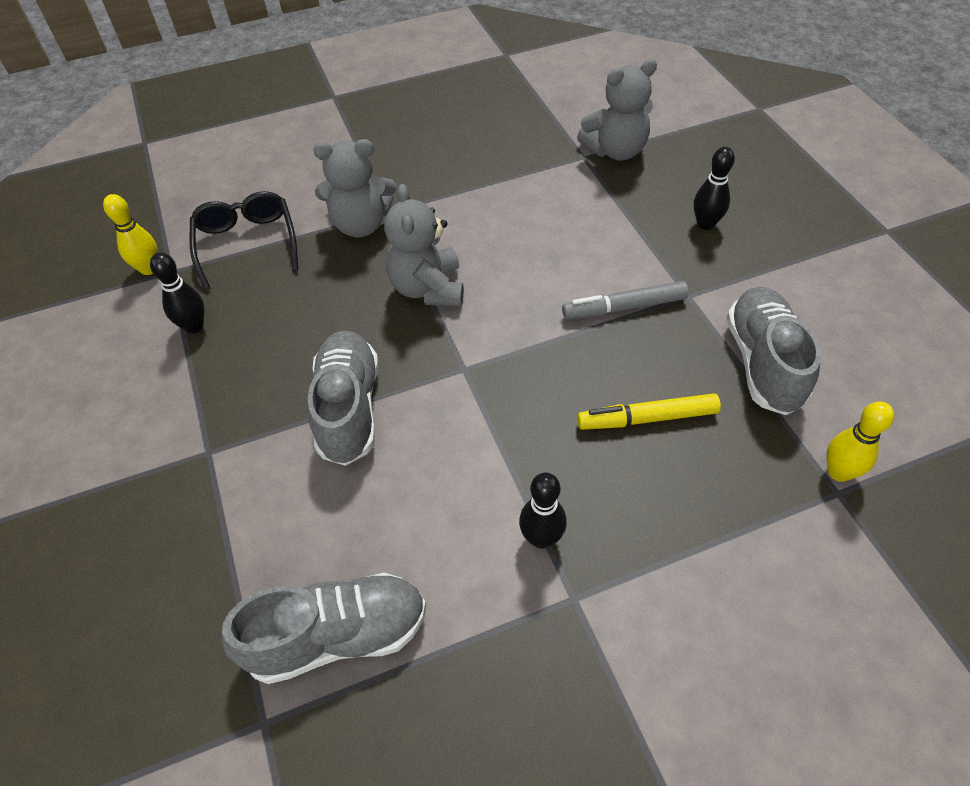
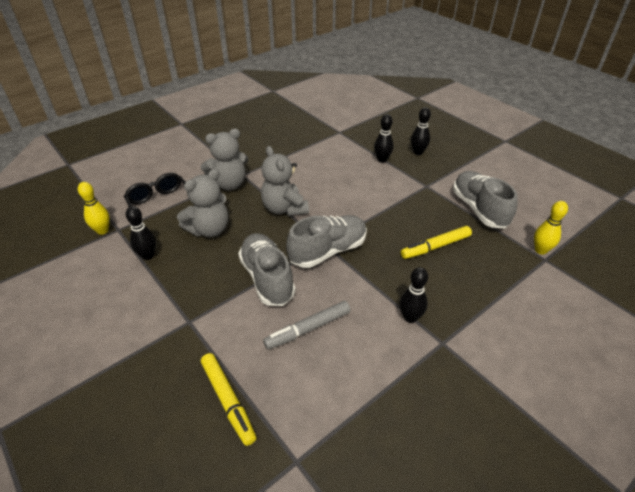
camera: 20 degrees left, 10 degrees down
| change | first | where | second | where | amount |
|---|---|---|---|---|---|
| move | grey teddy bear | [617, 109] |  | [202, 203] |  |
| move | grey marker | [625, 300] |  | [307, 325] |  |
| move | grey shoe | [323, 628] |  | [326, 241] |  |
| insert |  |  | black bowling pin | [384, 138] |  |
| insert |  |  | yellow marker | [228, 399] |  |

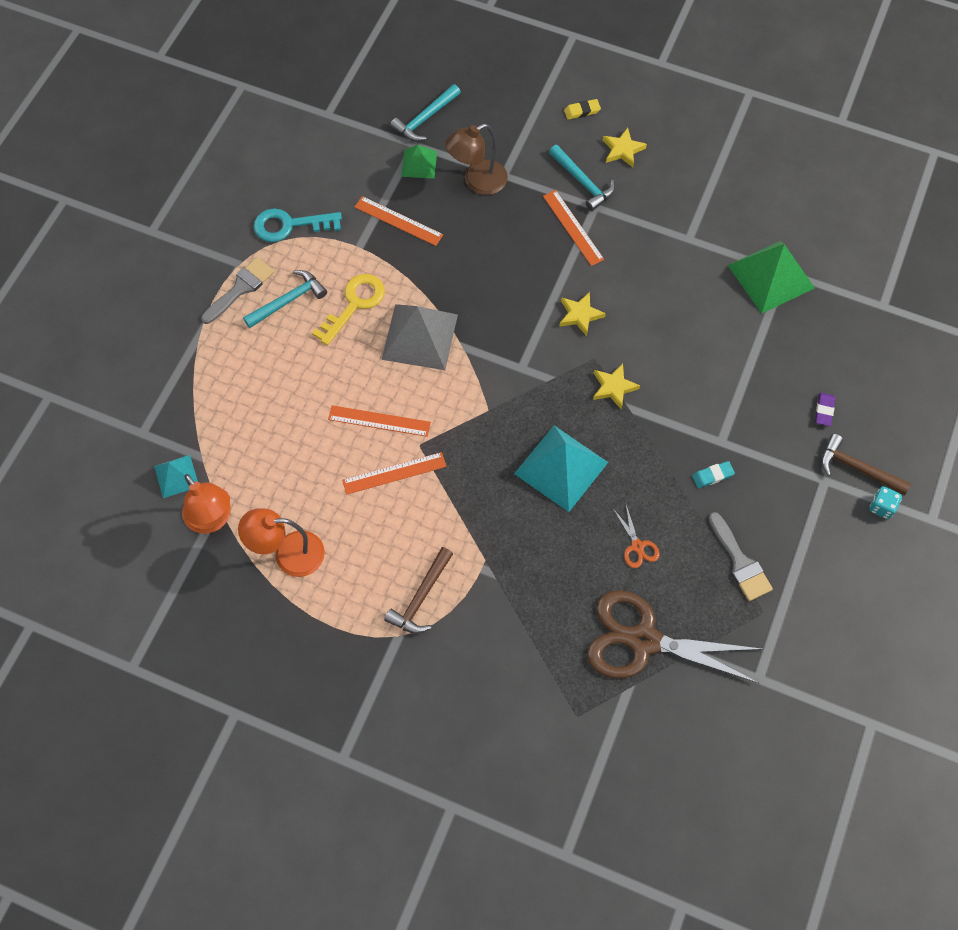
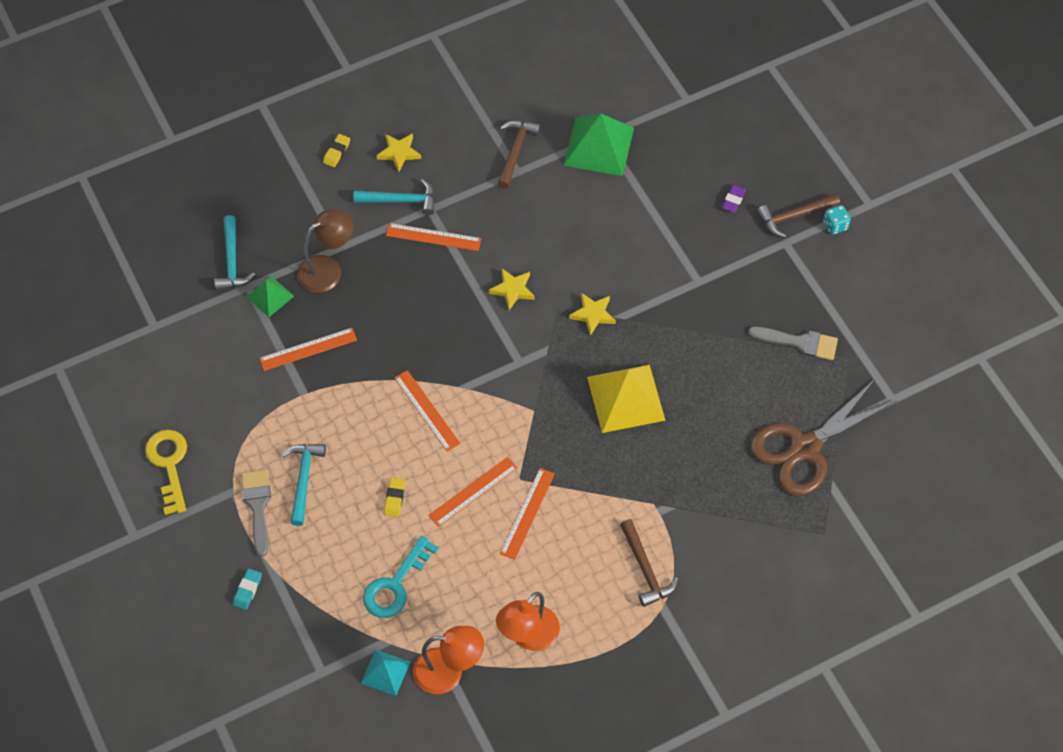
camera: 50 degrees left, 5 degrees down
| change | first | where | second | where | amount |
|---|---|---|---|---|---|
| rotate | brown lamp | [476, 159] |  | [325, 250] | 135 degrees counterclockwise |
| move | turquoise key | [297, 225] |  | [401, 577] |  |
| move | yellow key | [348, 310] |  | [166, 472] |  |
| replace | grey pyramid | [419, 337] | orange ruler | [427, 410] |  |
| rotate | purple eraser | [825, 409] |  | [734, 199] | 60 degrees clockwise |
| recolor | turquoise pyramid | [561, 469] | yellow pyramid | [626, 399] |  |
| move | turquoise eraser | [713, 474] |  | [247, 589] |  |
| delete | orange scissors | [636, 536] |  |  |  |
| insert |  |  | brown hammer | [519, 154] |  |
| insert |  |  | yellow eraser | [394, 497] |  |

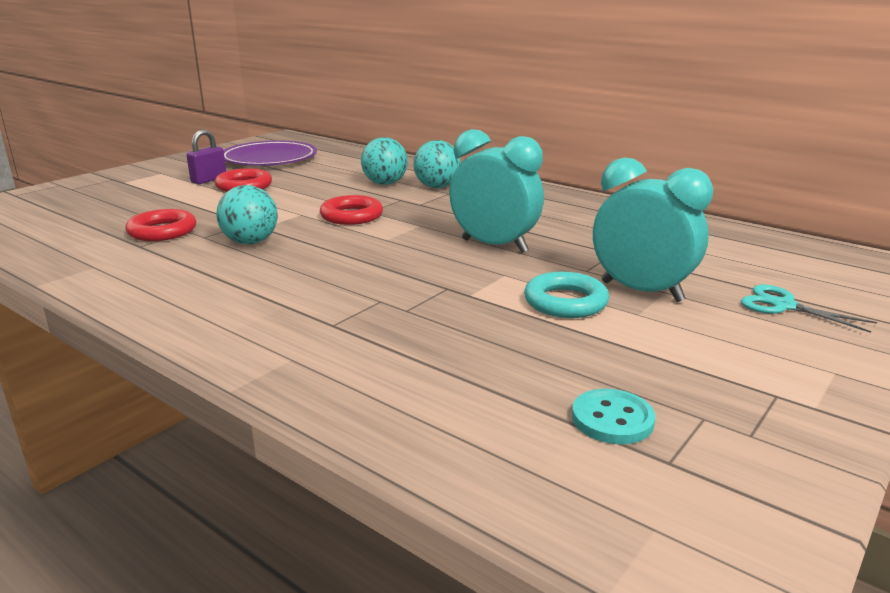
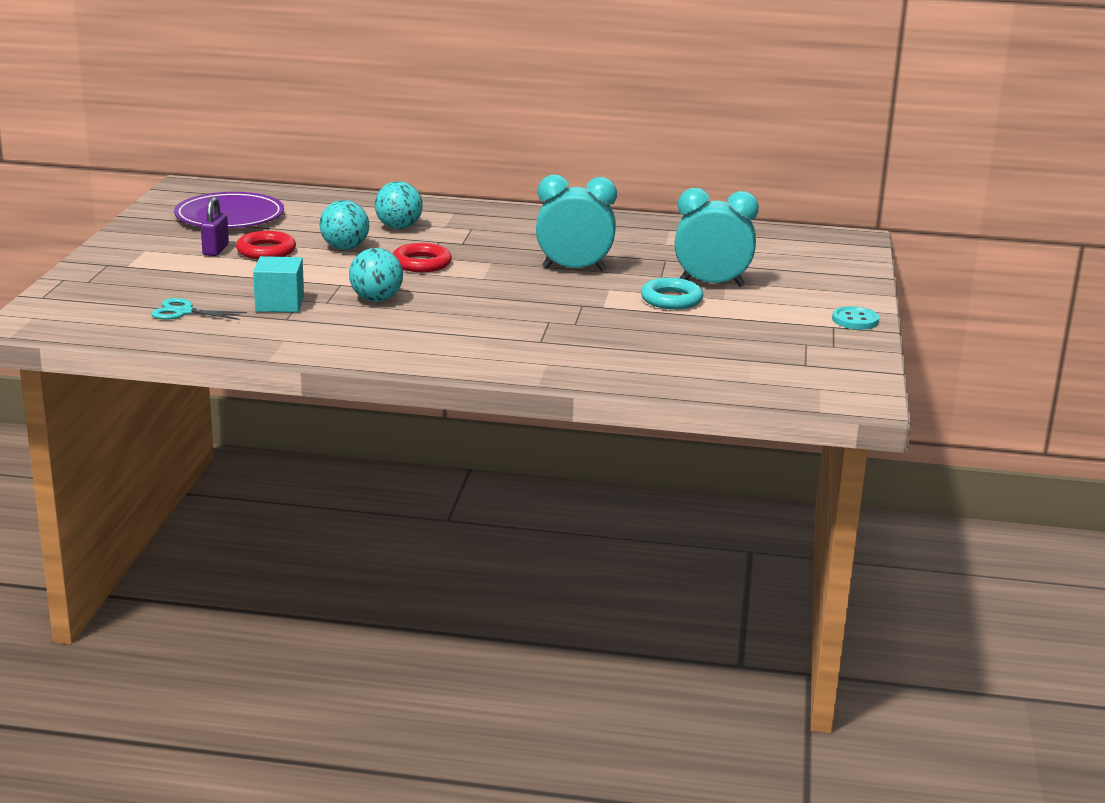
camera: 30 degrees left, 0 degrees up
| change | first | where | second | where | amount |
|---|---|---|---|---|---|
| move | turquoise ball | [437, 164] |  | [344, 225] |  |
| replace | red ring | [161, 225] | turquoise cube | [278, 284] |  |
| move | turquoise scissors | [809, 309] |  | [199, 309] |  |
| move | turquoise button | [614, 416] |  | [855, 318] |  |

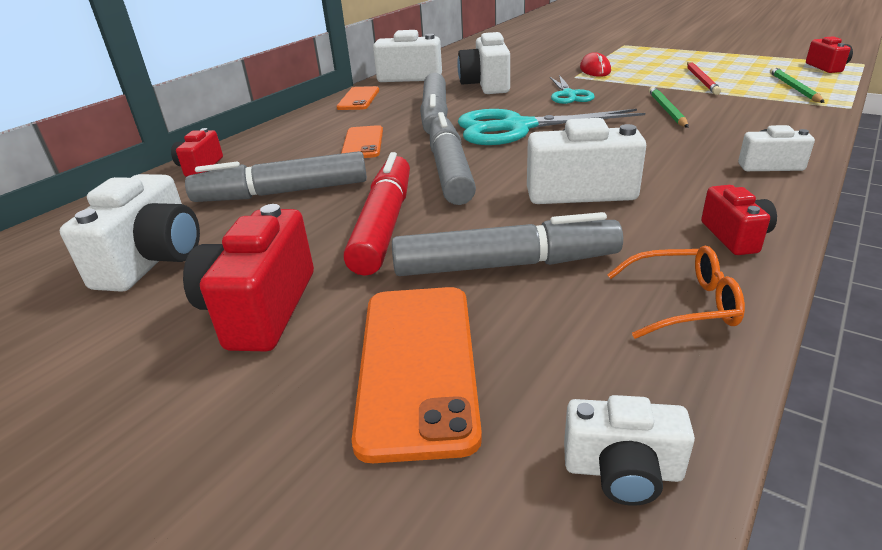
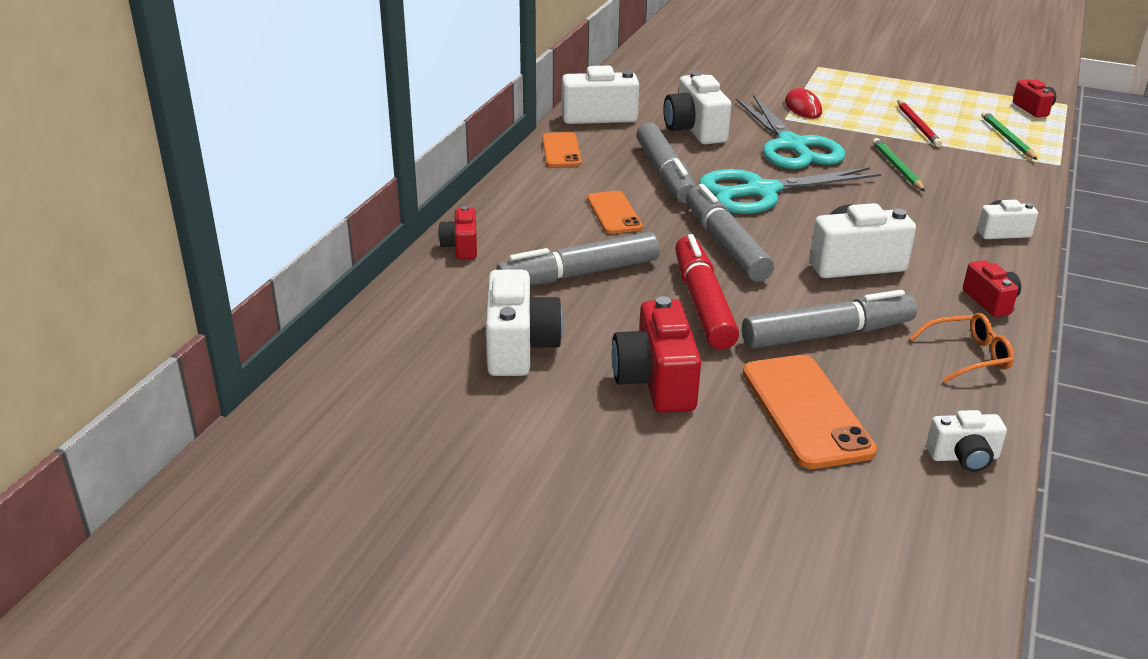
camera: 15 degrees left, 0 degrees up
| change | first | where | second | where | amount |
|---|---|---|---|---|---|
| resize | turquoise scissors | [572, 89] |  | [790, 131] | x1.81 |

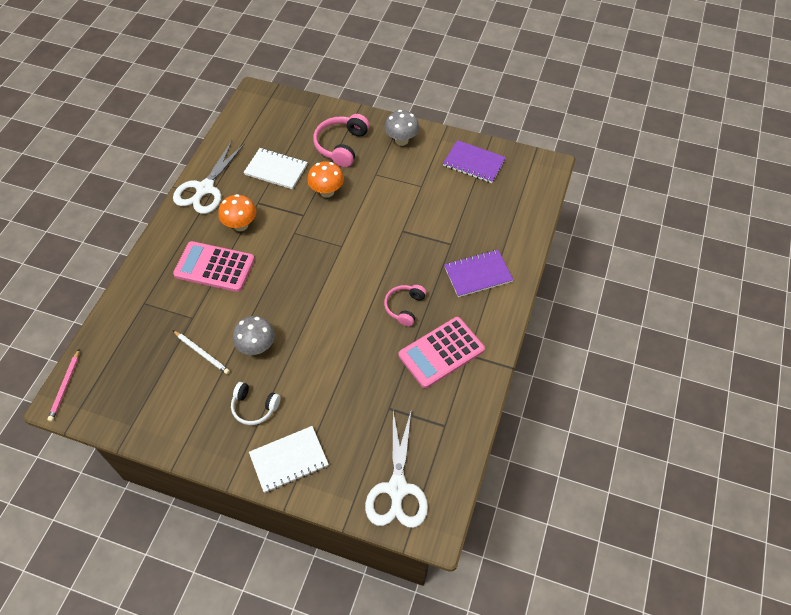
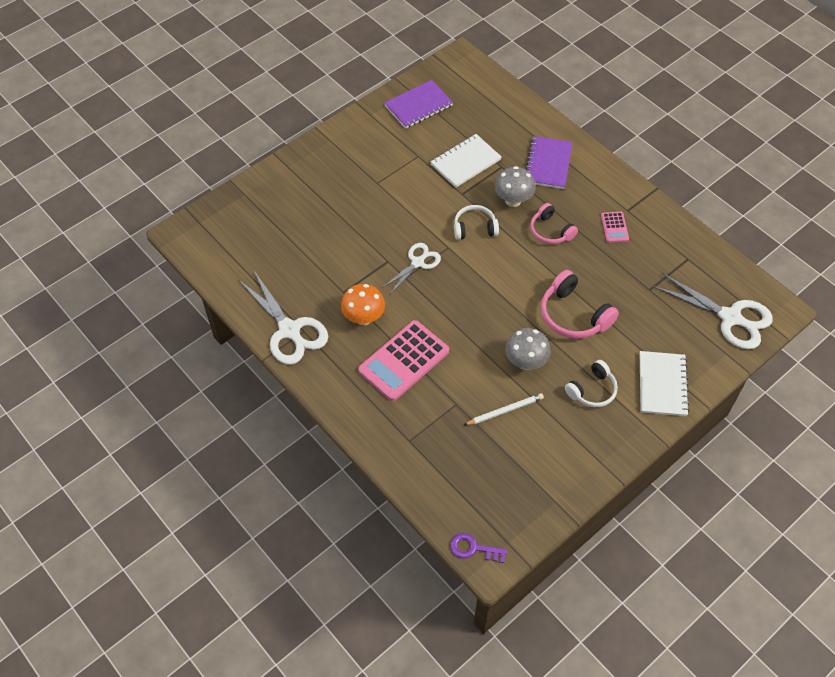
camera: 60 degrees left, 0 degrees up
| change | first | where | second | where | amount |
|---|---|---|---|---|---|
| move | grey mushroom | [402, 128] |  | [515, 186] |  |
| move | pink headphones | [341, 140] |  | [580, 304] |  |
| move | white notebook | [276, 168] |  | [466, 161] |  |
| delete | orange mushroom | [325, 179] |  |  |  |
| resize | pink calculator | [442, 352] |  | [615, 227] | x0.47 |
| replace | pink pencil | [63, 386] | purple key | [478, 548] |  |
| insert |  |  | white headphones | [476, 222] |  |
| insert |  |  | white scissors | [411, 268] |  |

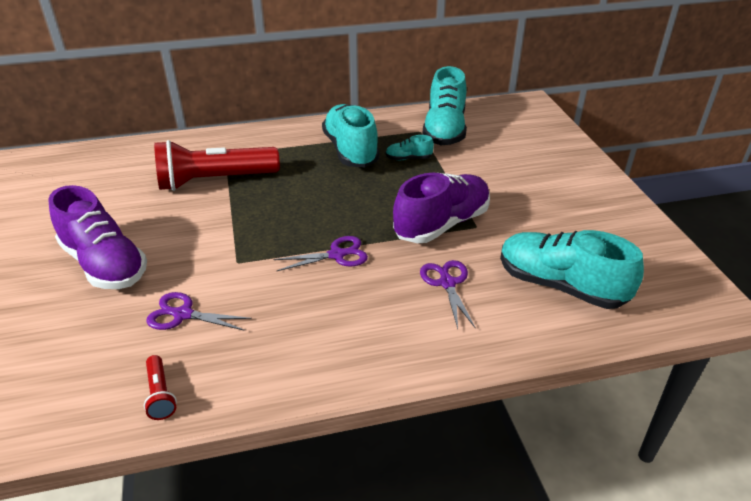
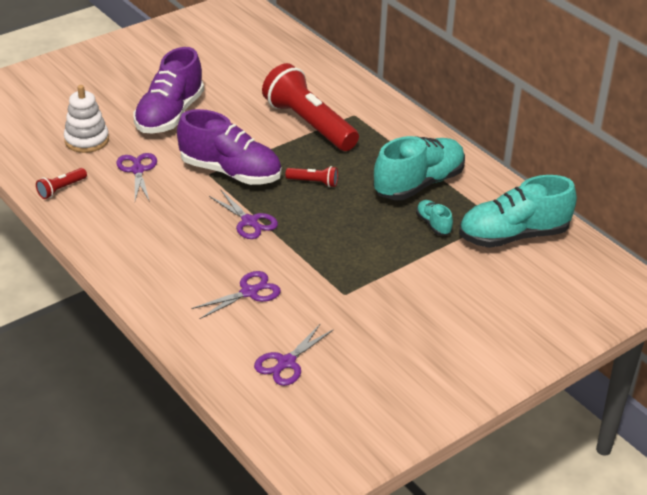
camera: 65 degrees right, 0 degrees up
| change | first | where | second | where | amount |
|---|---|---|---|---|---|
| move | purple shoe | [441, 208] |  | [229, 147] |  |
| replace | turquoise shoe | [572, 269] | purple scissors | [294, 354] |  |
| insert |  |  | white stacking toy | [86, 119] |  |
| insert |  |  | red flashlight | [311, 176] |  |

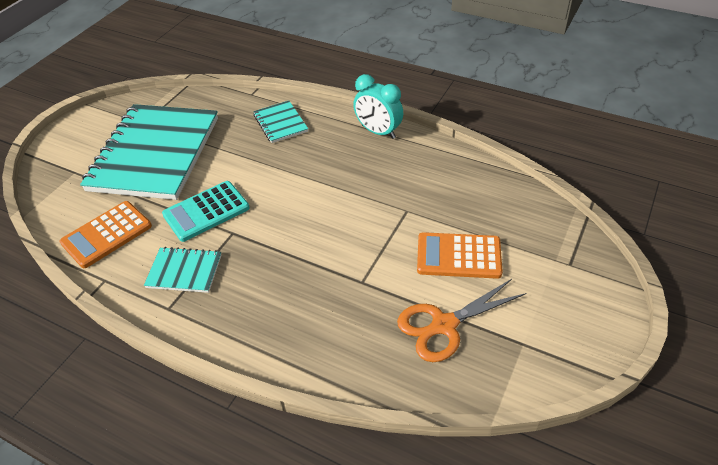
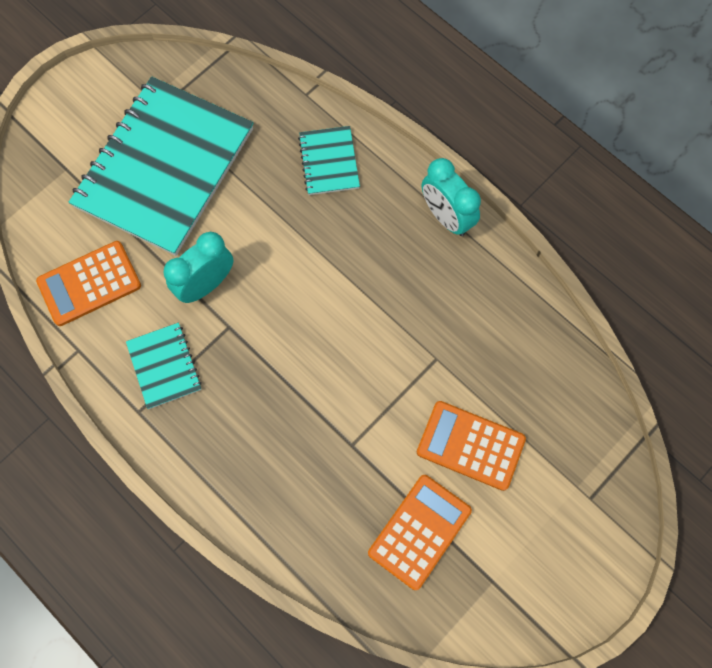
camera: 15 degrees right, 25 degrees up
| change | first | where | second | where | amount |
|---|---|---|---|---|---|
| replace | turquoise calculator | [206, 211] | turquoise clock | [198, 267] |  |
| rotate | turquoise notebook | [183, 270] |  | [164, 366] | 45 degrees clockwise |
| replace | orange scissors | [462, 320] | orange calculator | [420, 532] |  |

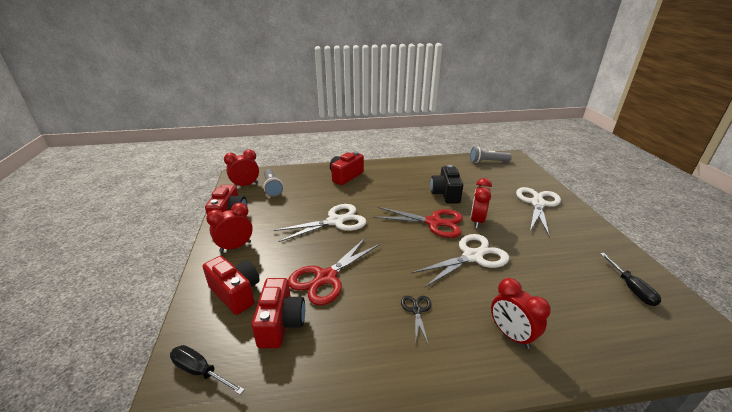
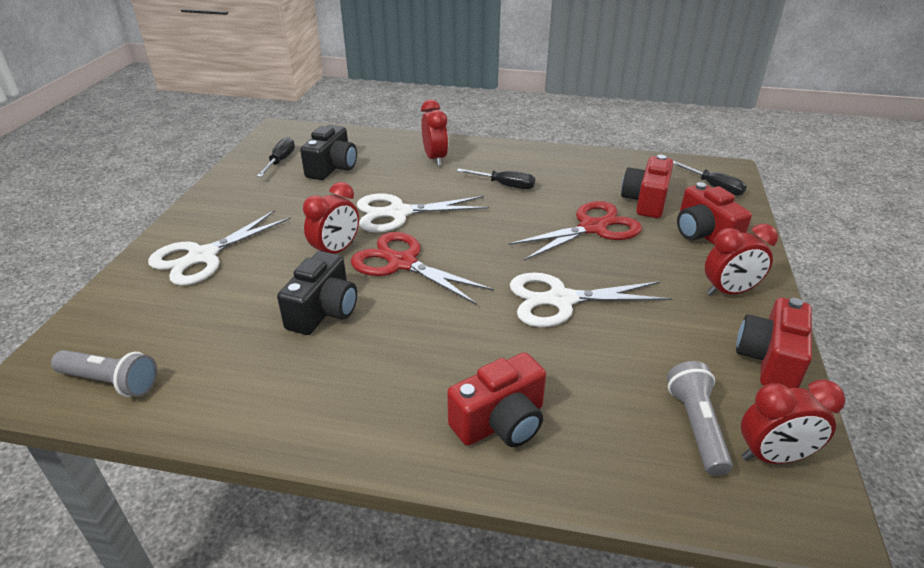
camera: 160 degrees left, 5 degrees up
| change | first | where | second | where | amount |
|---|---|---|---|---|---|
| replace | black scissors | [416, 320] | black screwdriver | [496, 178] |  |
| insert |  |  | black camera | [328, 152] |  |

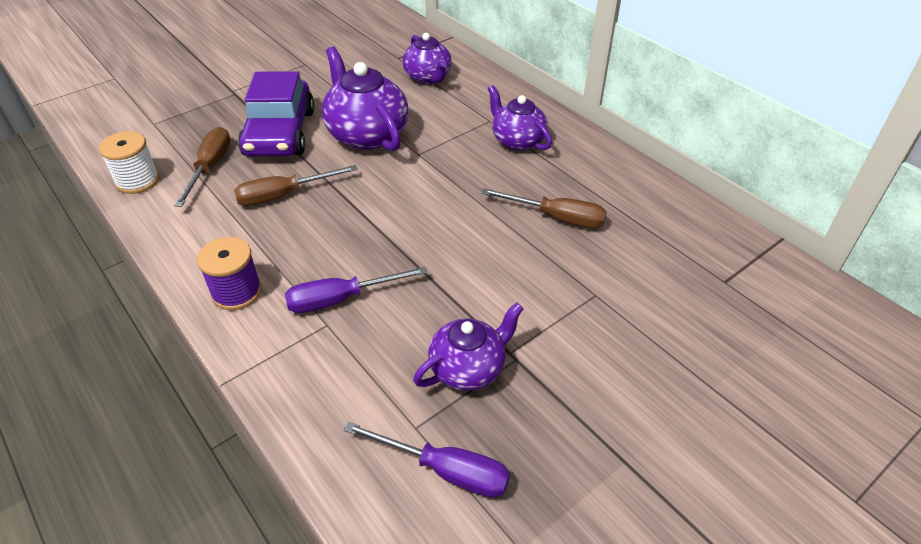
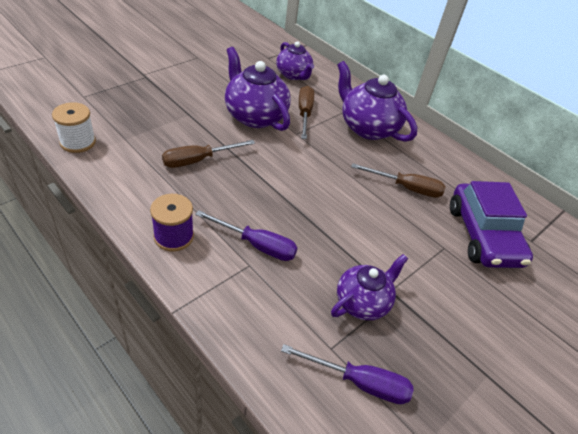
camera: 10 degrees left, 0 degrees up
| change | first | where | second | where | amount |
|---|---|---|---|---|---|
| move | purple car | [276, 113] |  | [491, 224] |  |
| resize | purple teapot | [520, 118] |  | [377, 101] | x1.55 |
| move | brown screwdriver | [202, 167] |  | [306, 112] |  |
| rotate | purple screwdriver | [356, 290] |  | [246, 235] | 135 degrees counterclockwise |

